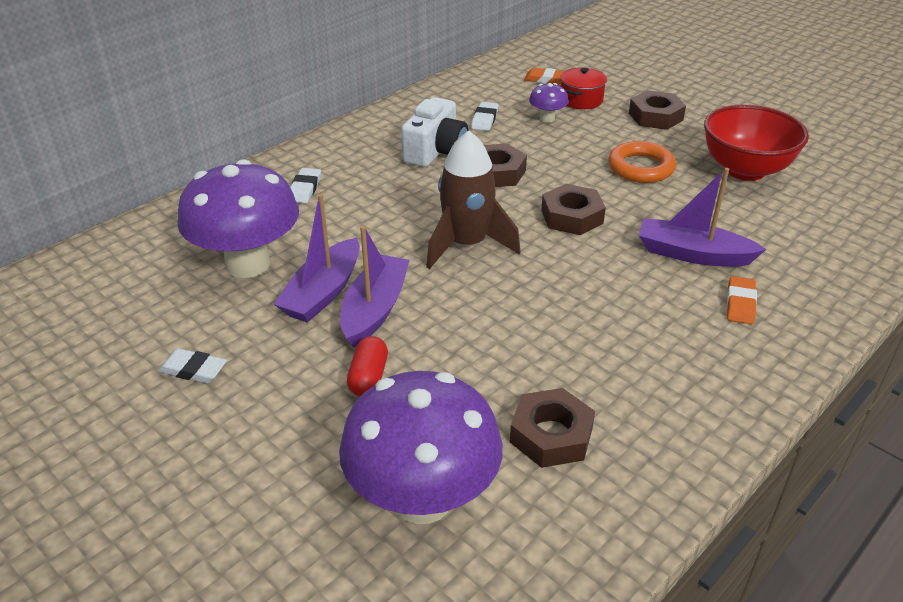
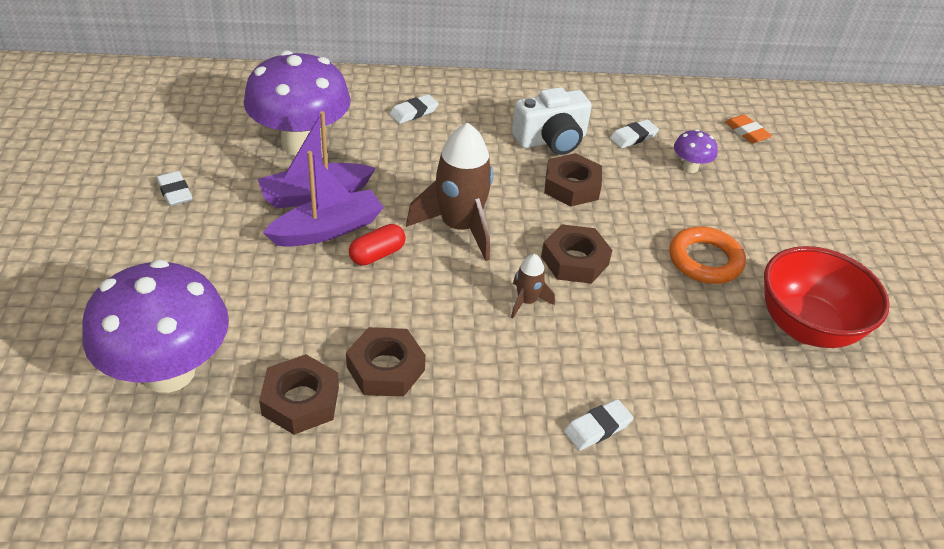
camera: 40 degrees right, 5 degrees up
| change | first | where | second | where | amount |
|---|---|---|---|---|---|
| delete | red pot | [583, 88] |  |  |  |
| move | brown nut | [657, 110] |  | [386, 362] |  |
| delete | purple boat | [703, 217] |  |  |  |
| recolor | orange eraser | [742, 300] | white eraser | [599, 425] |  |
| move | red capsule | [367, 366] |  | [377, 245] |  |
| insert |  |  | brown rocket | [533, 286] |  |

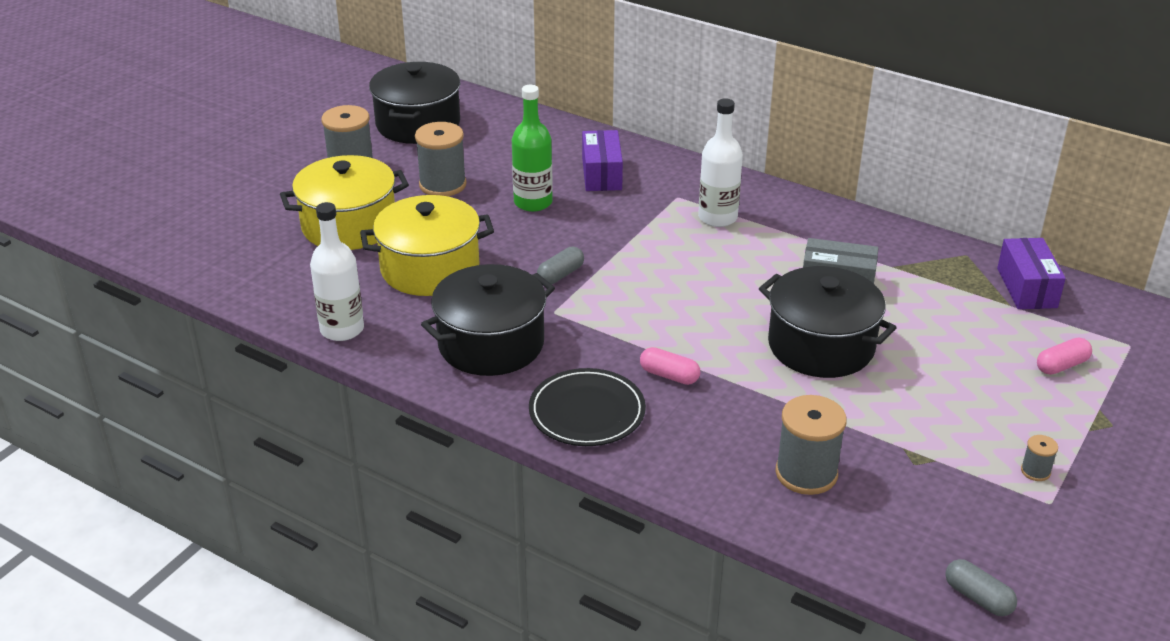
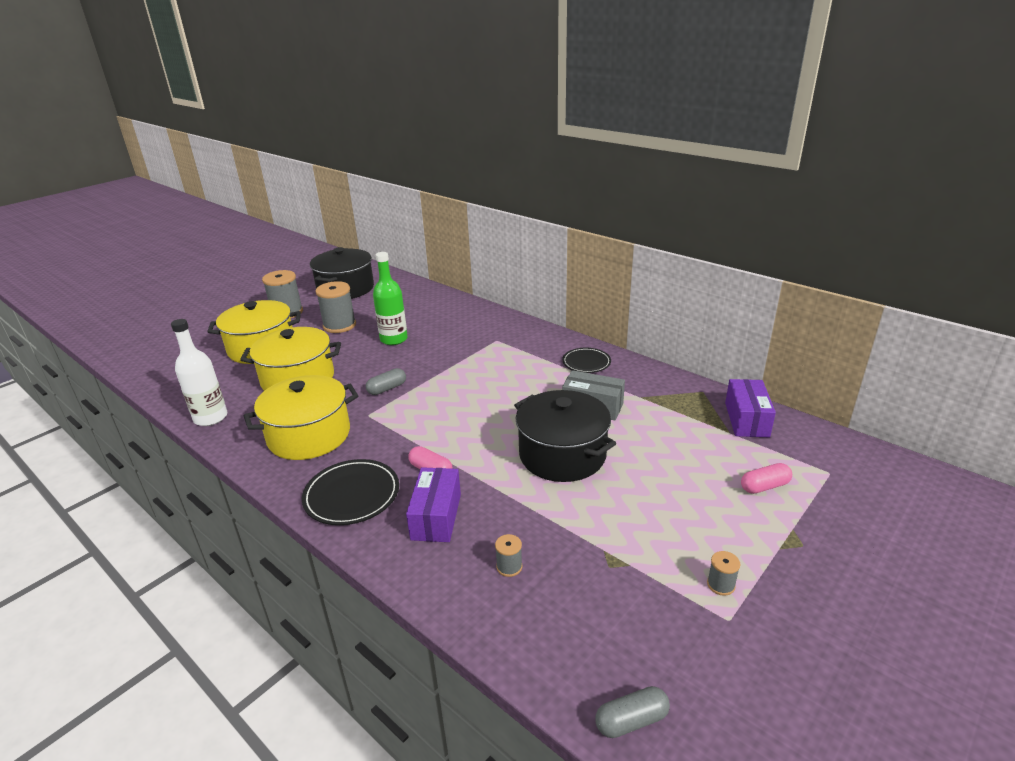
camera: 10 degrees right, 5 degrees down
| change | first | where | second | where | amount |
|---|---|---|---|---|---|
| delete | white bottle | [720, 162] |  |  |  |
| move | purple box | [602, 160] |  | [433, 504] |  |
| recolor | black pot | [488, 320] | yellow pot | [301, 417] |  |
| resize | grey spool | [811, 445] |  | [508, 555] | x0.47 |
| rotate | grey capsule | [981, 587] |  | [632, 712] | 75 degrees counterclockwise |
| insert |  |  | black plate | [586, 360] |  |

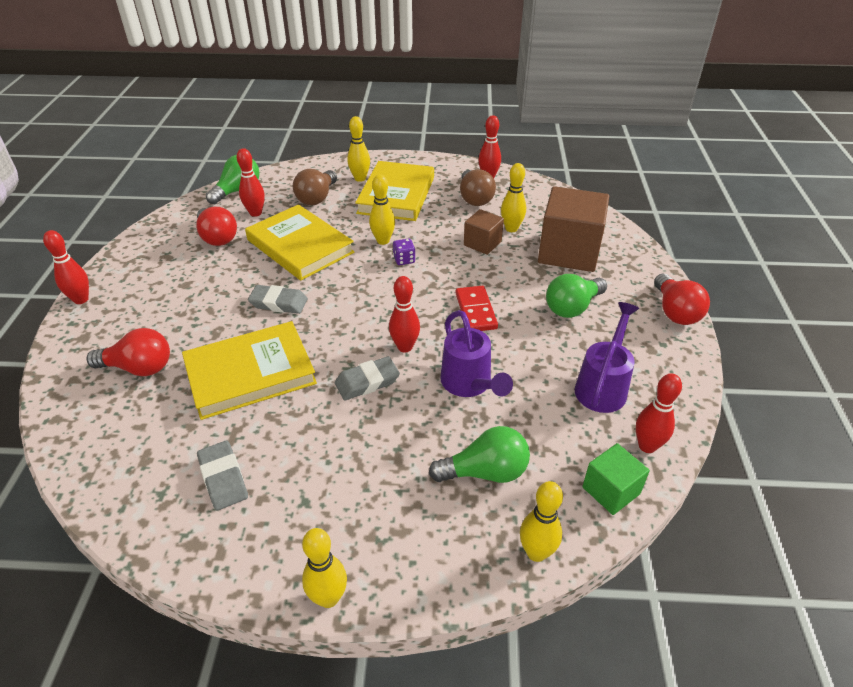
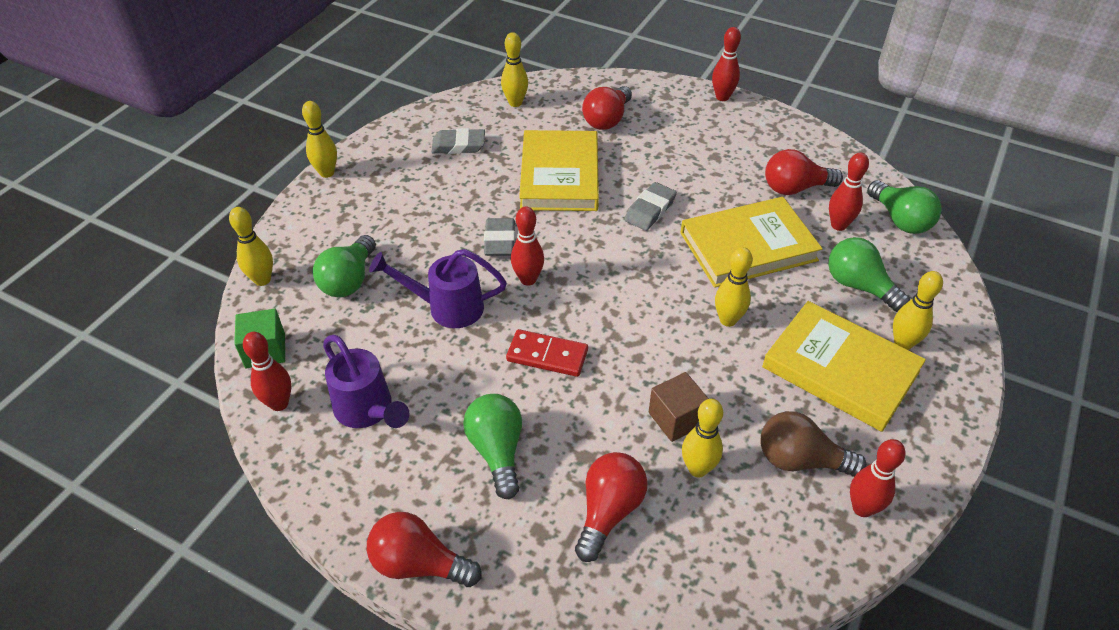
camera: 115 degrees right, 5 degrees up
| change | first | where | second | where | amount |
|---|---|---|---|---|---|
| recolor | brown light bulb | [315, 187] | green light bulb | [869, 274] |  |
| replace | brown cube | [573, 229] | red light bulb | [611, 507] |  |
| delete | purple dice | [404, 252] |  |  |  |
| insert |  |  | yellow bowling pin | [514, 69] |  |

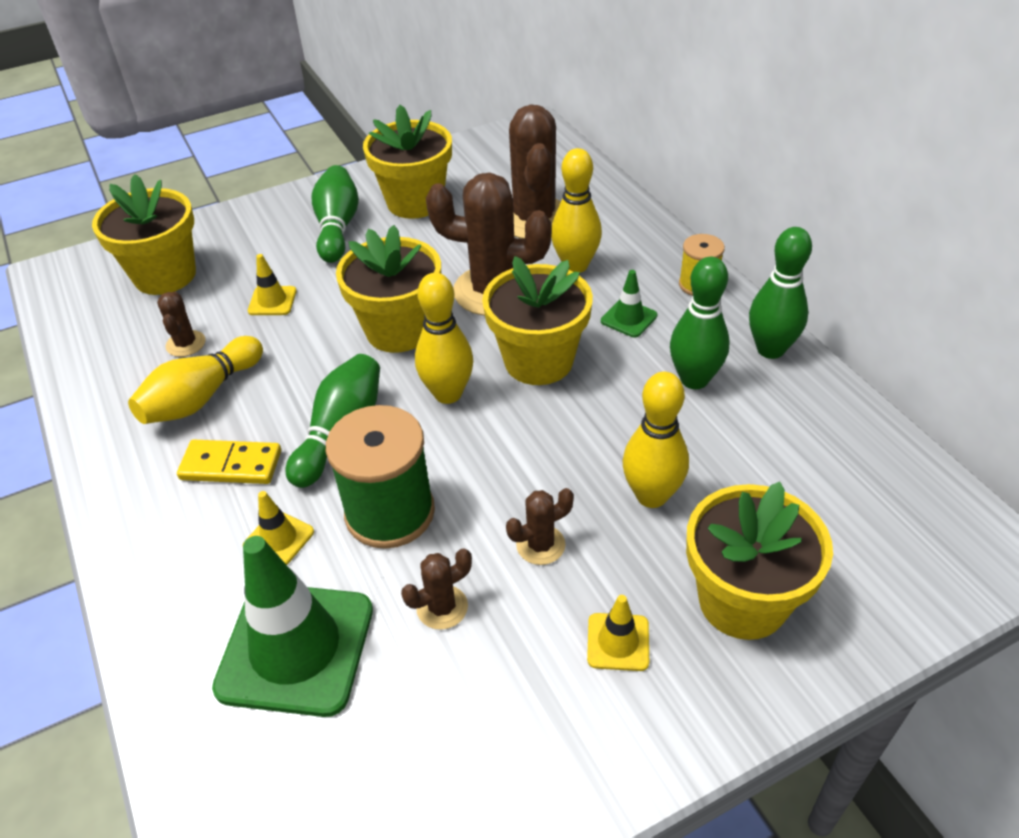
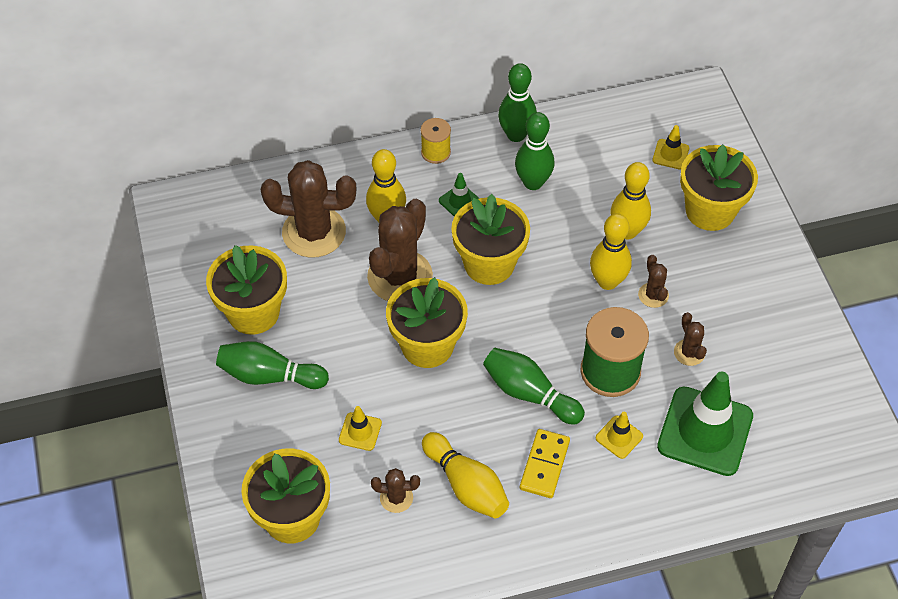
camera: 80 degrees left, 10 degrees up
| change | first | where | second | where | amount |
|---|---|---|---|---|---|
| move | yellow bowling pin | [444, 338] |  | [611, 251] |  |
| move | yellow traffic cone | [618, 633] |  | [670, 147] |  |

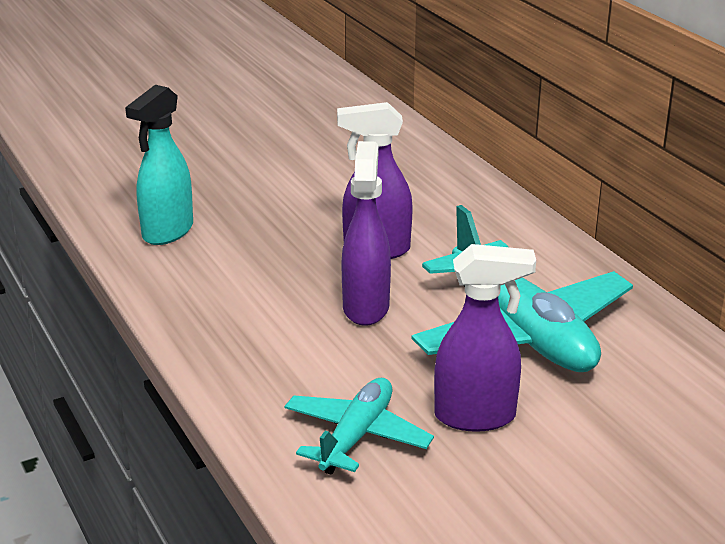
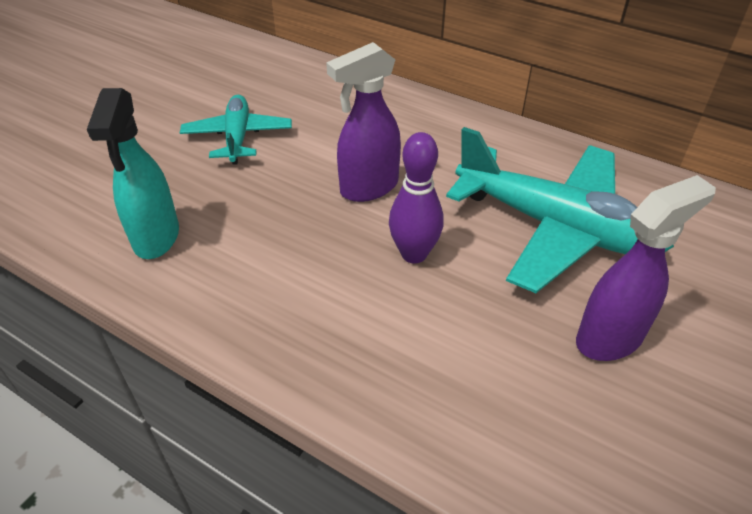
camera: 30 degrees left, 15 degrees up
| change | first | where | second | where | amount |
|---|---|---|---|---|---|
| replace | purple spray bottle | [366, 233] | purple bowling pin | [416, 198] |  |
| move | turquoise plane | [359, 426] |  | [236, 130] |  |

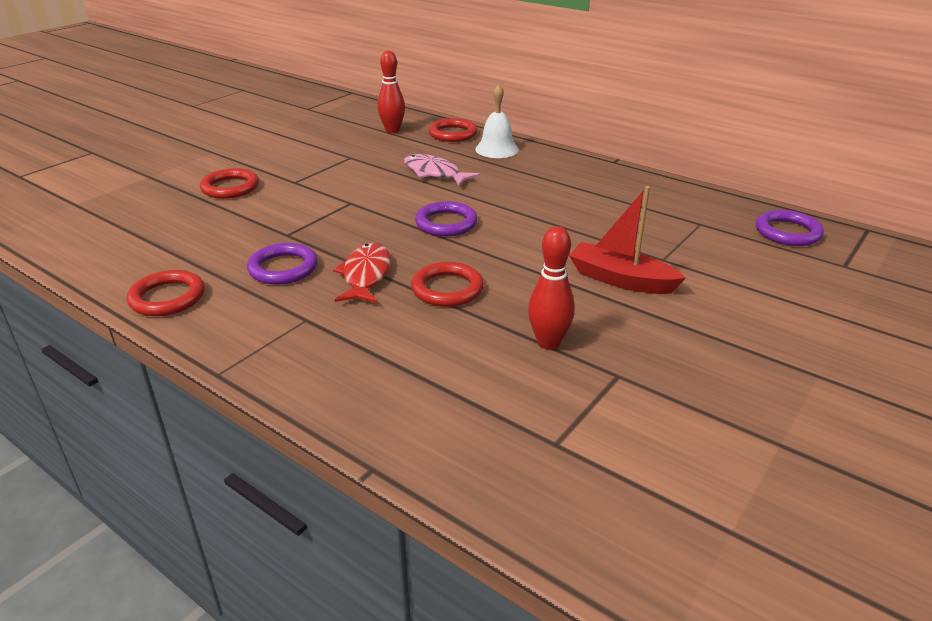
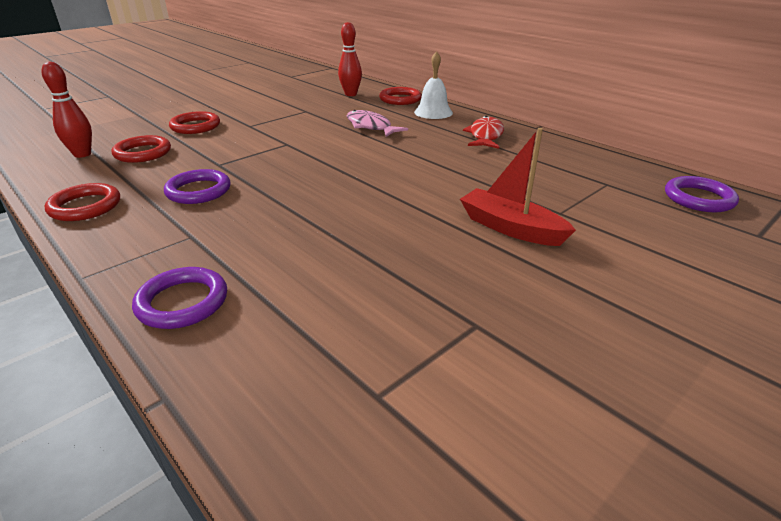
camera: 10 degrees right, 0 degrees up
| change | first | where | second | where | amount |
|---|---|---|---|---|---|
| move | purple ring | [446, 218] |  | [179, 298] |  |
| move | red bowling pin | [551, 288] |  | [66, 110] |  |
| move | red fish | [362, 273] |  | [483, 132] |  |
| move | red ring | [447, 284] |  | [141, 149] |  |

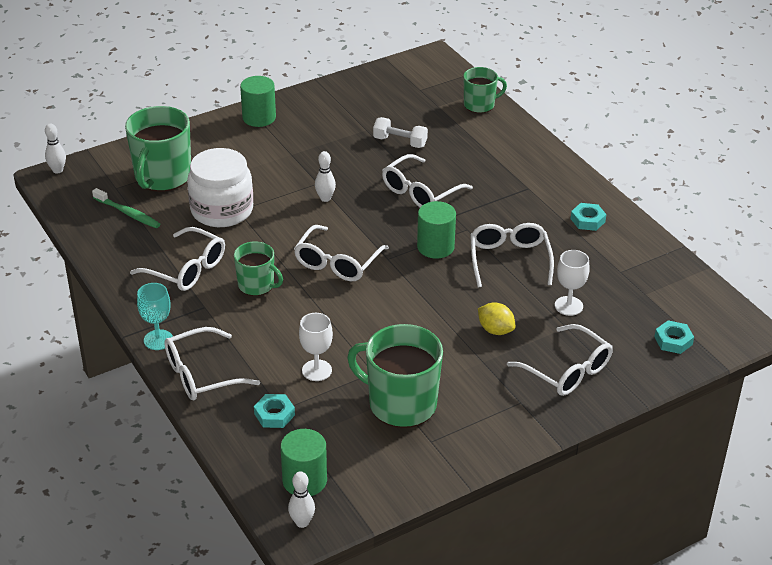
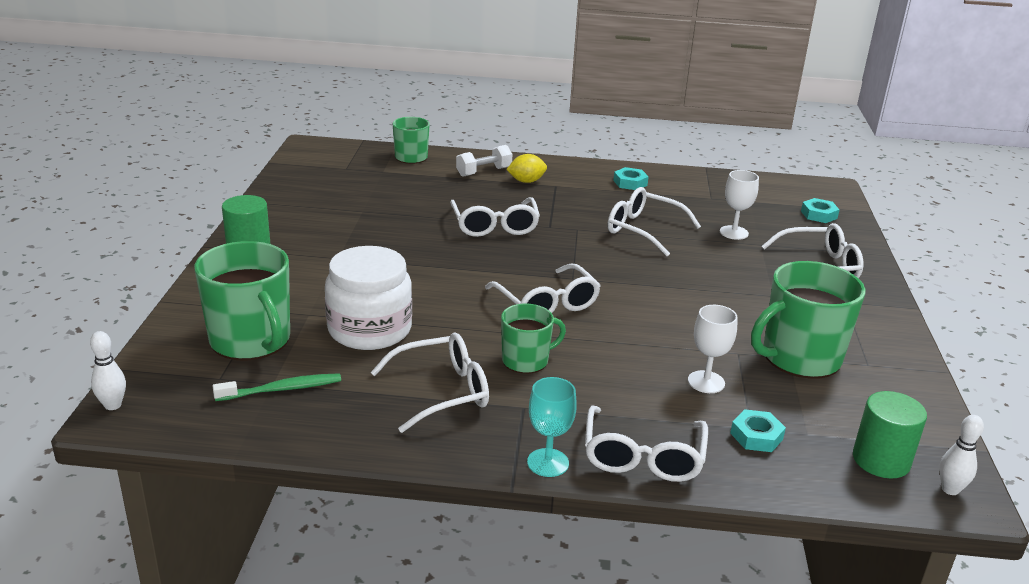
camera: 55 degrees left, 10 degrees down
| change | first | where | second | where | amount |
|---|---|---|---|---|---|
| move | white dumbbell | [400, 132] |  | [484, 161] |  |
| delete | white bowling pin | [325, 176] |  |  |  |
| delete | green cylinder | [436, 230] |  |  |  |
| move | yellow lemon | [497, 318] |  | [526, 168] |  |

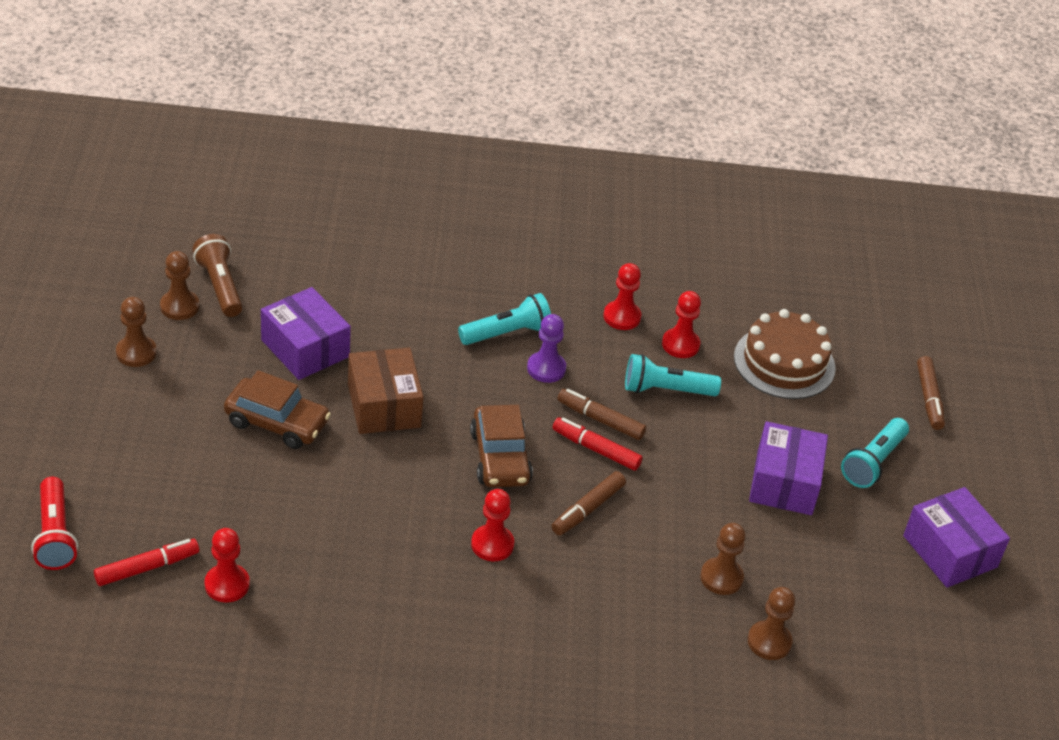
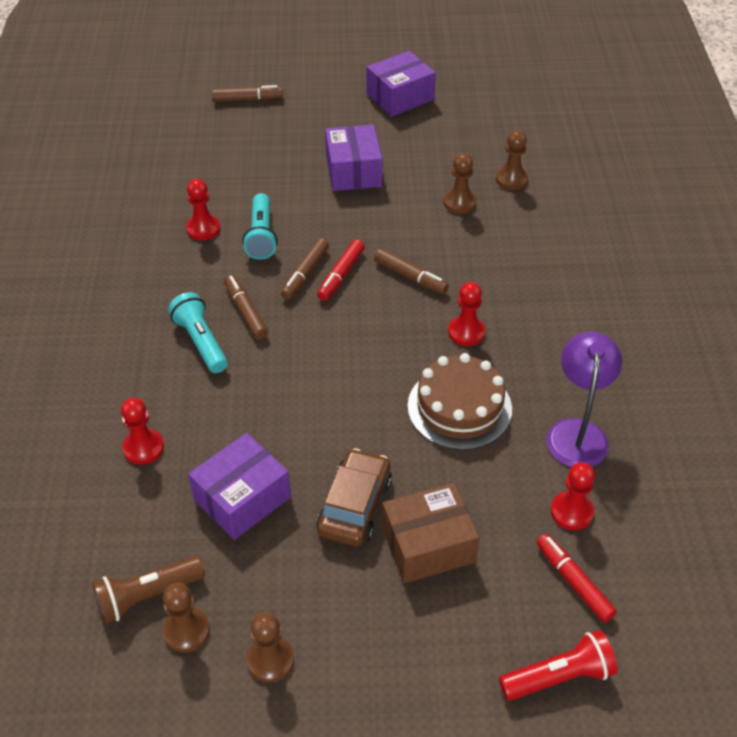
camera: 90 degrees left, 5 degrees up
| change | first | where | second | where | amount |
|---|---|---|---|---|---|
| move | red pawn | [622, 296] |  | [142, 431] |  |
| move | brown cake | [785, 354] |  | [459, 401] |  |
| replace | purple pawn | [546, 348] | brown marker | [246, 307] |  |
| move | brown box | [385, 391] |  | [431, 533] |  |
| delete | brown car | [501, 446] |  |  |  |
| delete | turquoise flashlight | [875, 453] |  |  |  |
| rotate | purple box | [788, 468] |  | [353, 157] | 75 degrees clockwise |
| insert |  |  | purple lamp | [584, 399] |  |

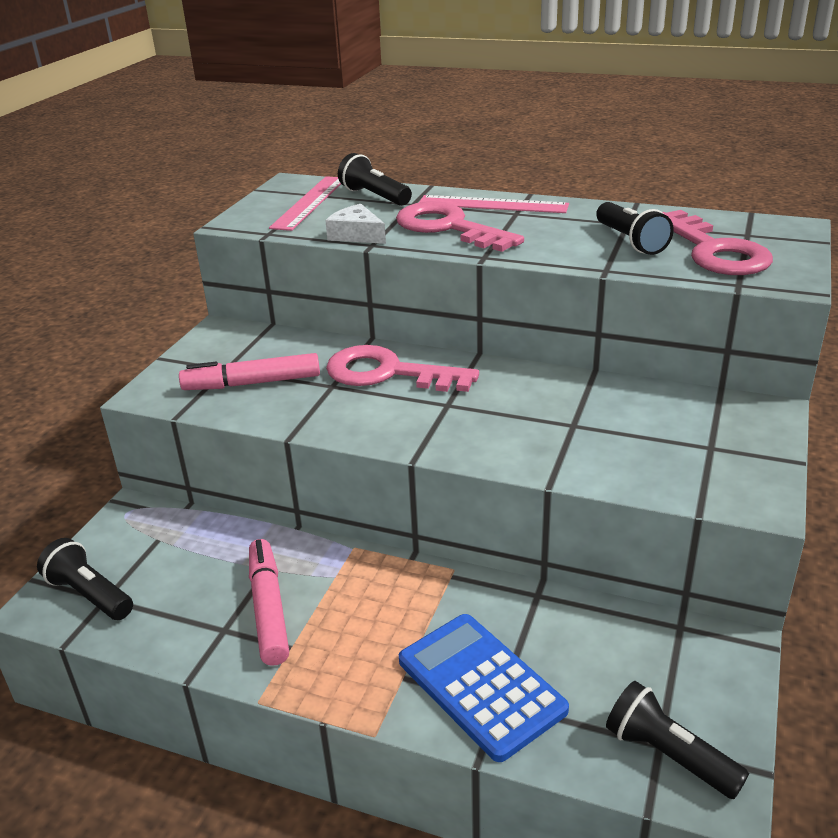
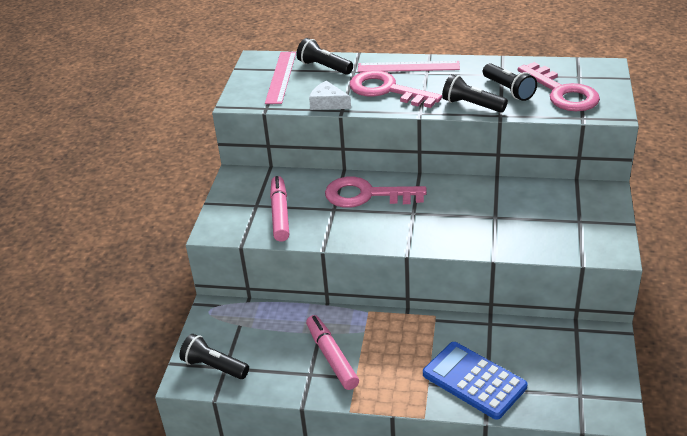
camera: 10 degrees left, 5 degrees up
| change | first | where | second | where | amount |
|---|---|---|---|---|---|
| rotate | pink marker | [249, 371] |  | [279, 209] | 105 degrees clockwise |
| move | black flashlight | [677, 740] |  | [475, 93] |  |

